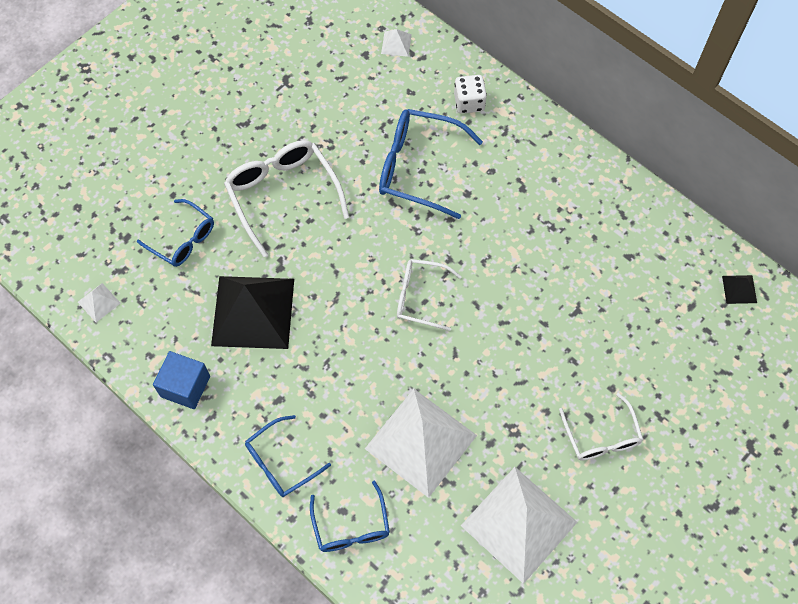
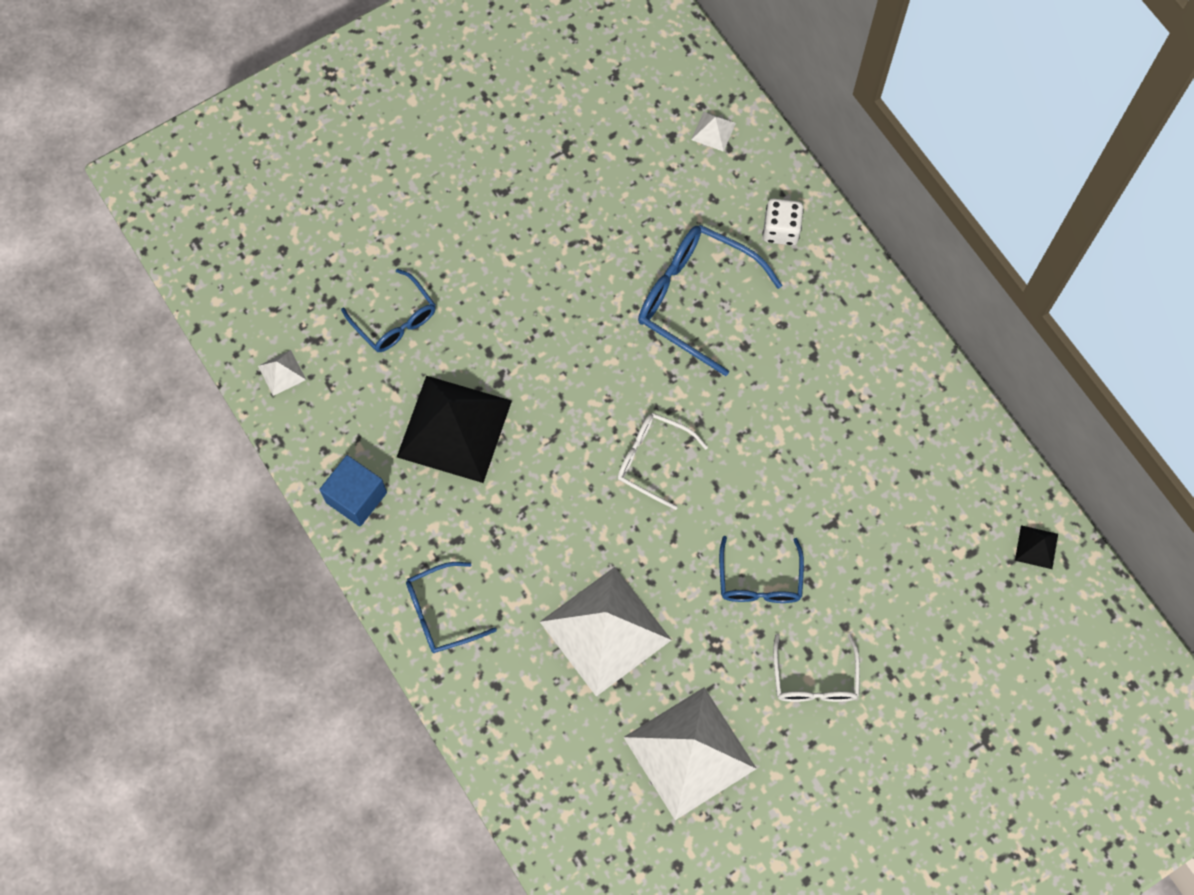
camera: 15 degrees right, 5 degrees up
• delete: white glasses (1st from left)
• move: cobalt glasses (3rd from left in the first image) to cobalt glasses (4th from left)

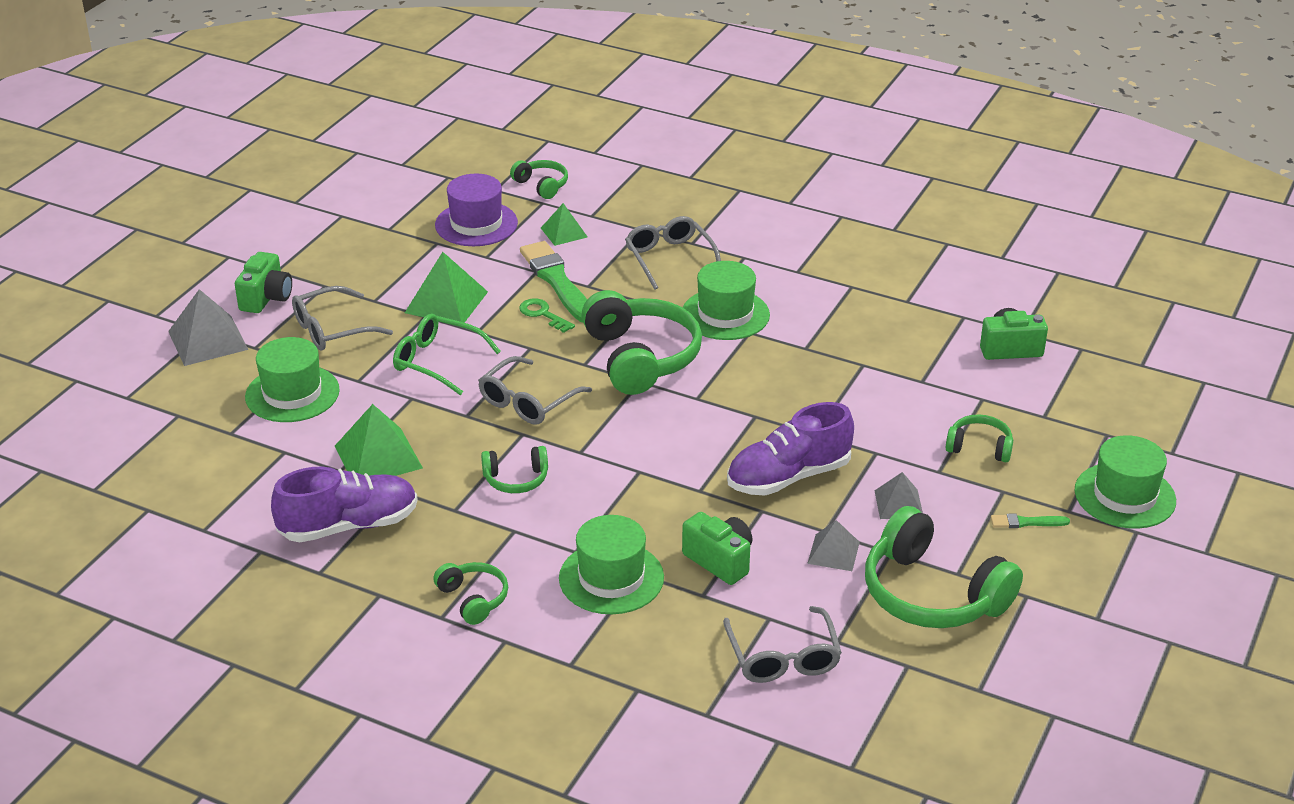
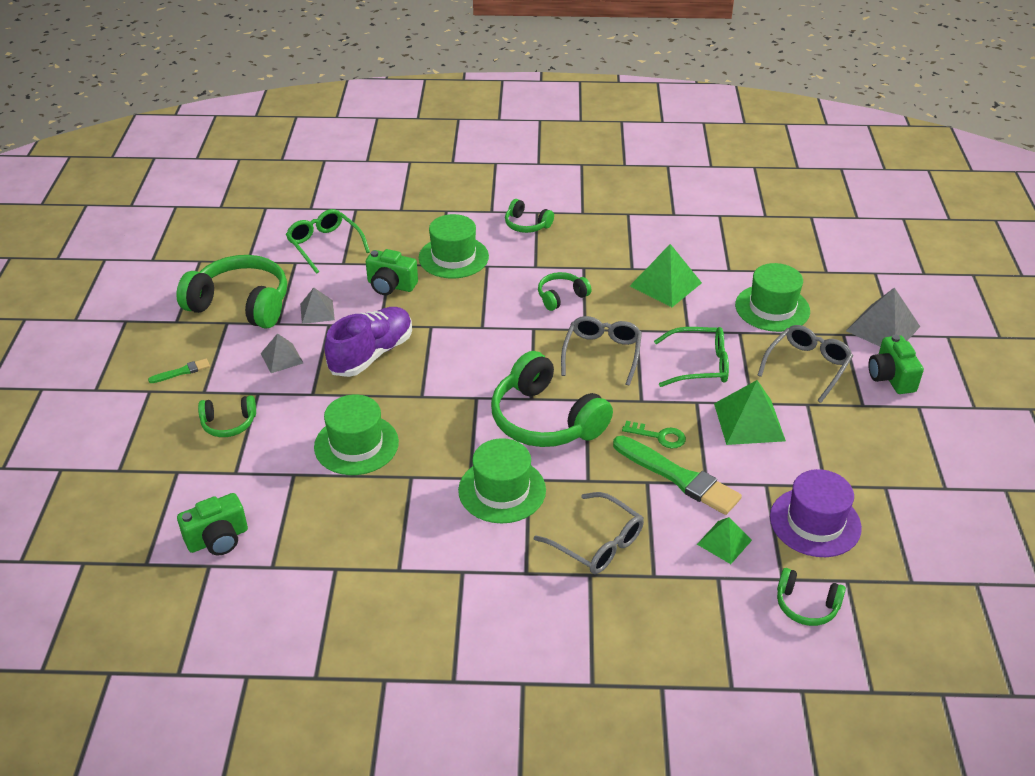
camera: 155 degrees right, 5 degrees up
• move: emerald tall hat (4th from left in the first image) to emerald tall hat (1st from left)
• delete: royal purple shoe (1st from left)
• recolor: grey glasses (4th from left) to emerald glasses (1st from left)

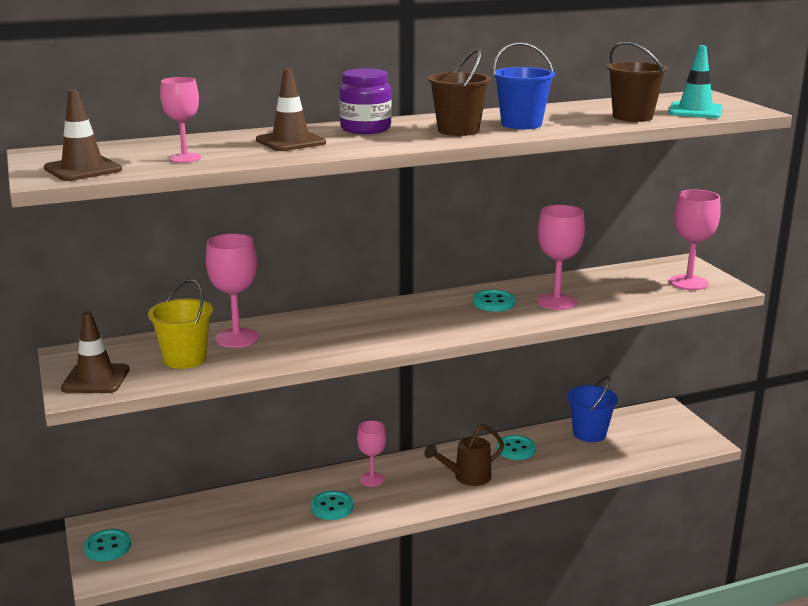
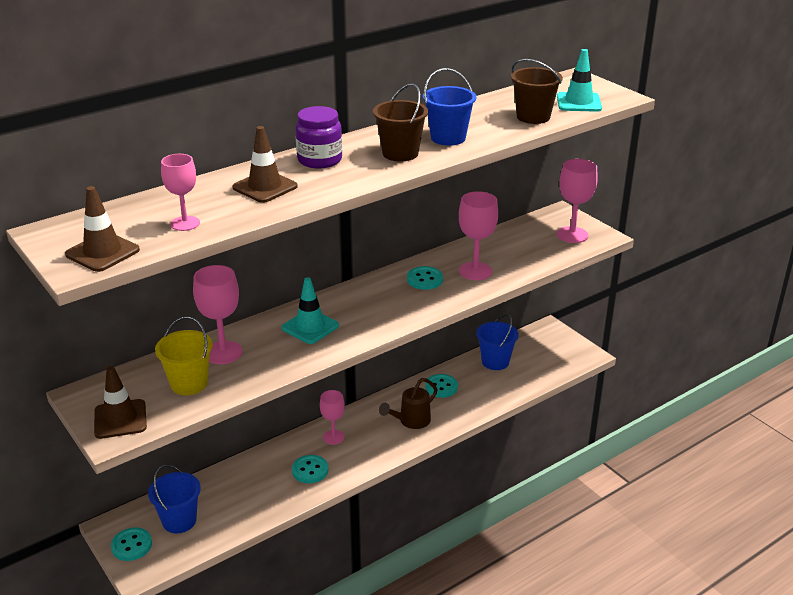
camera: 15 degrees left, 10 degrees up
• insert: turquoise traffic cone (1st from left)
• insert: cobalt sand bucket (1st from left)

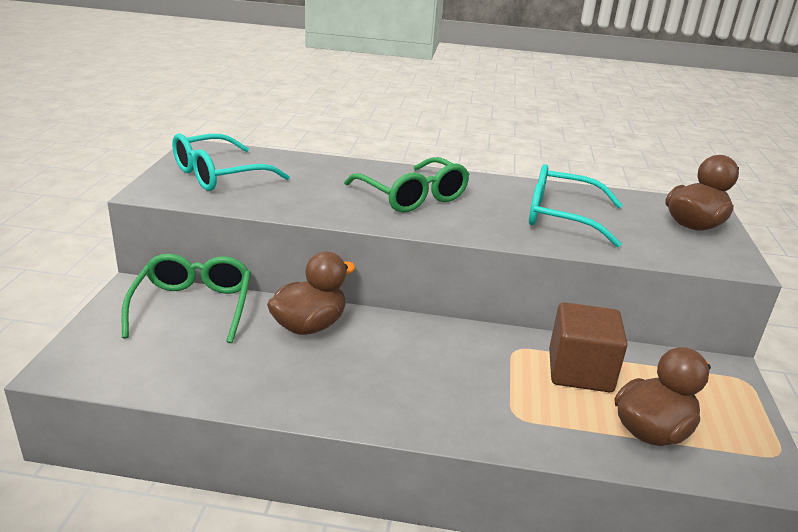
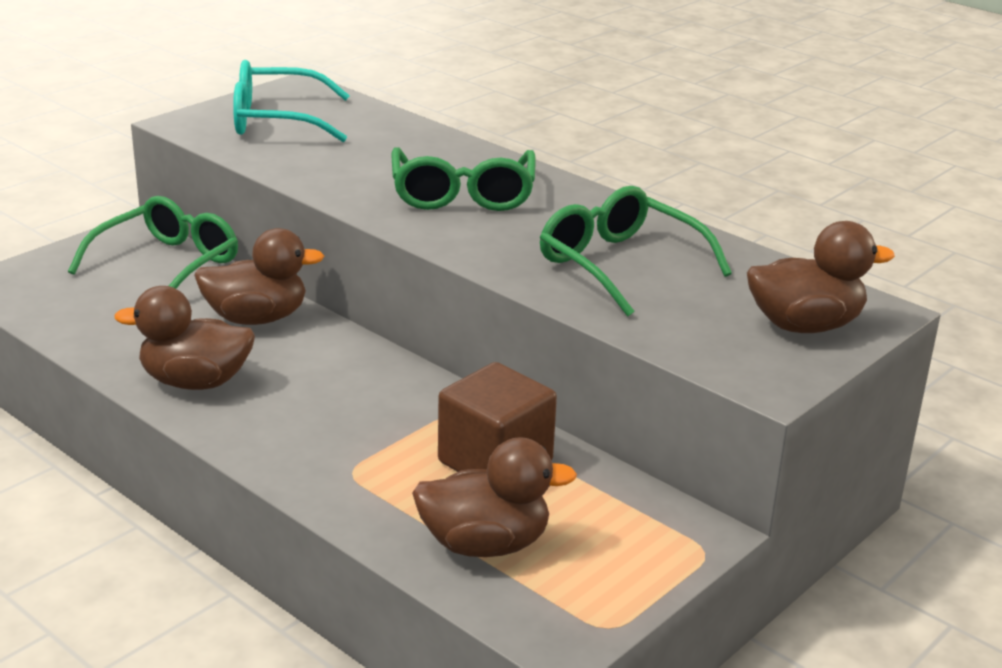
camera: 35 degrees right, 0 degrees up
• recolor: turquoise glasses (2nd from left) to emerald glasses (3rd from left)
• insert: dark brown toy duck (1st from left)

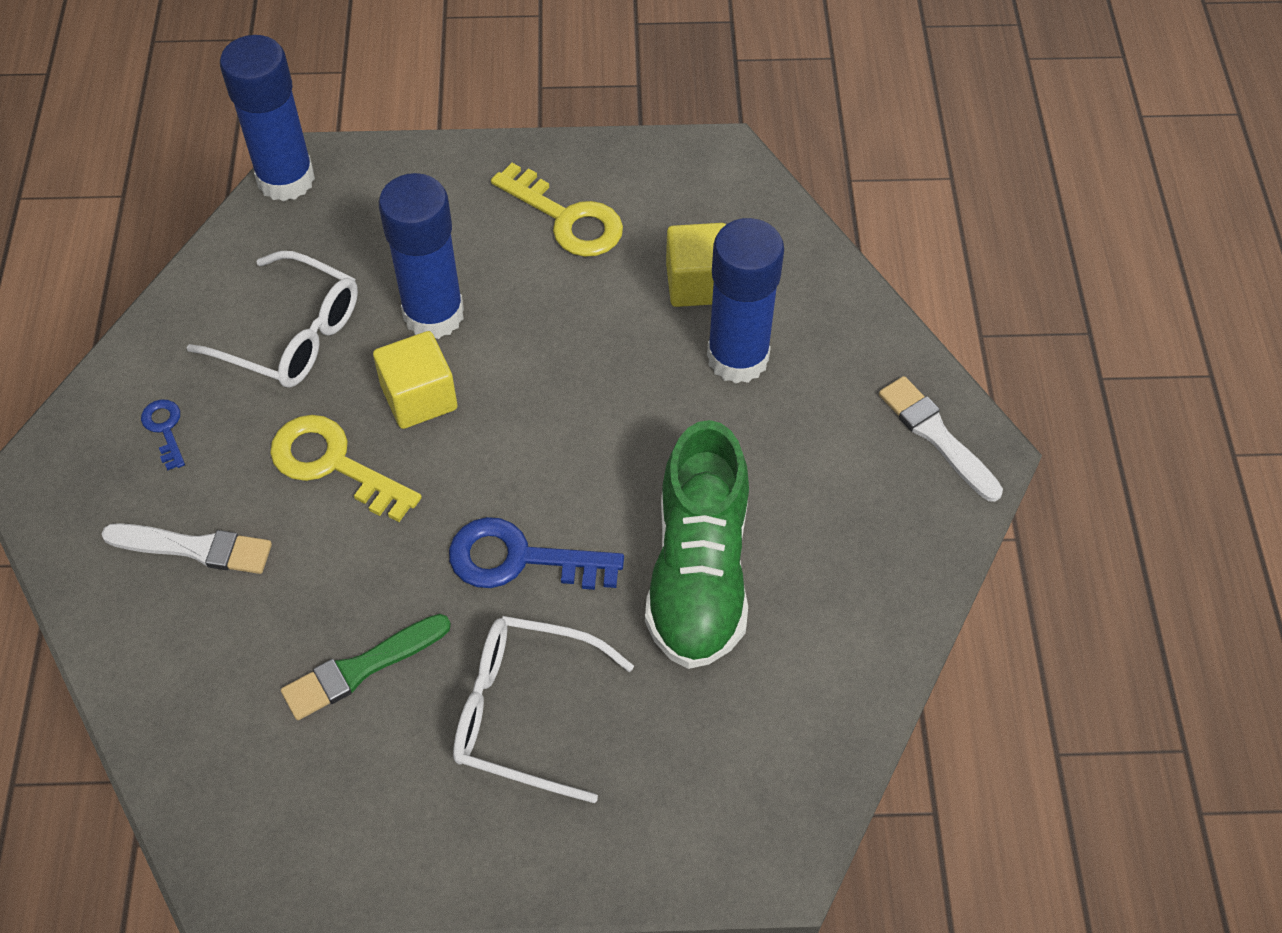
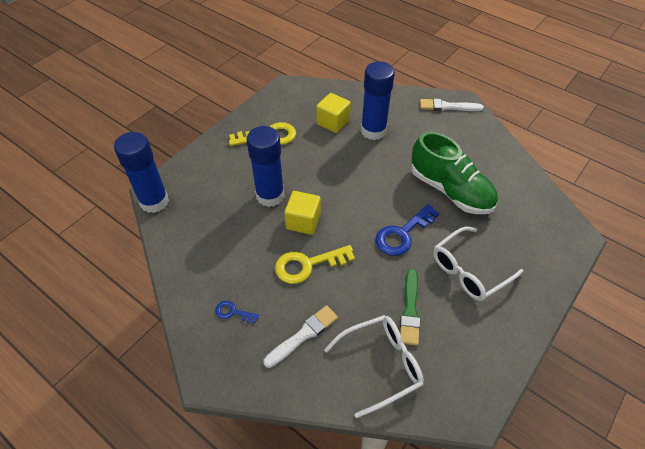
camera: 50 degrees left, 5 degrees down
• move: white glasses (1st from left)

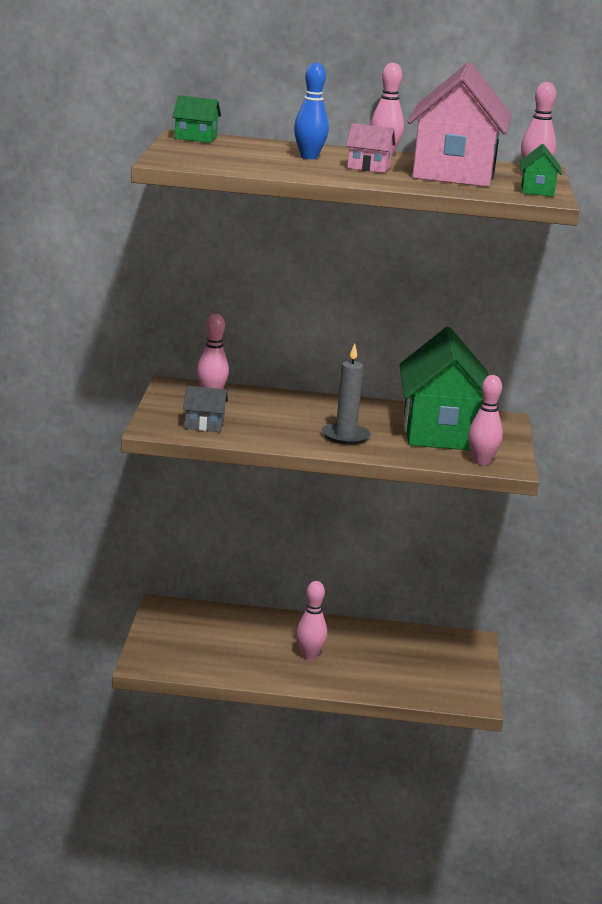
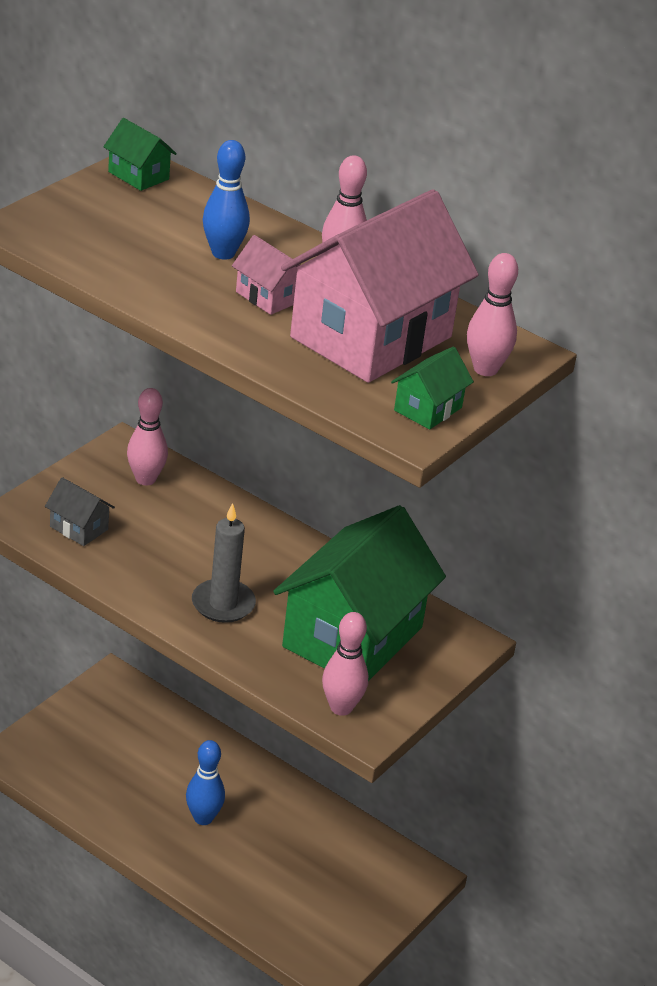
camera: 30 degrees right, 15 degrees up
• recolor: rose-pink tenpin (2nd from left) to cobalt tenpin (1st from left)

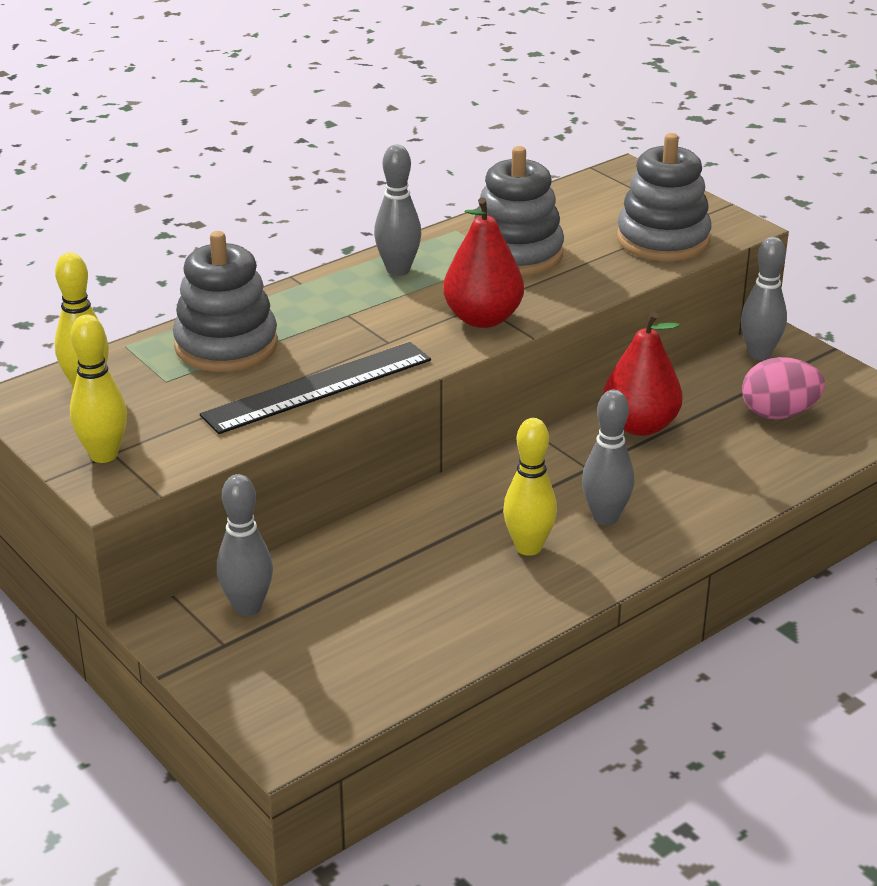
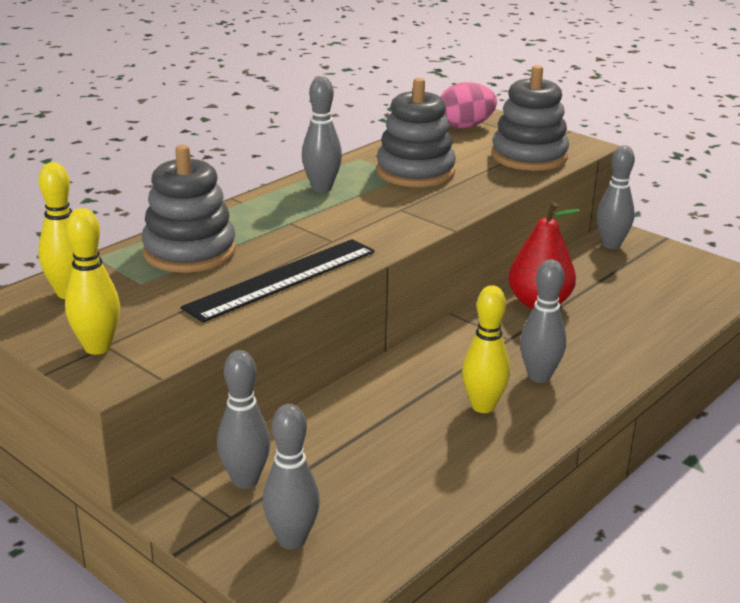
camera: 10 degrees left, 5 degrees down
• delete: crimson pear (1st from left)
• move: rose-pink egg
• insert: grey tenpin (2nd from left)

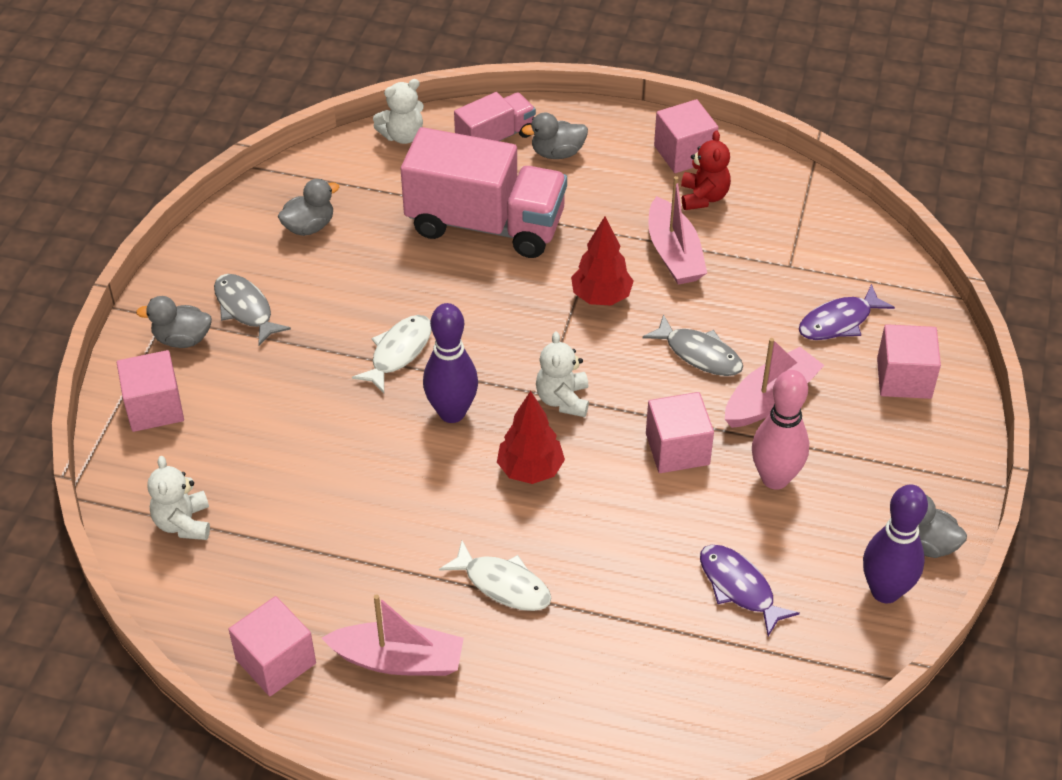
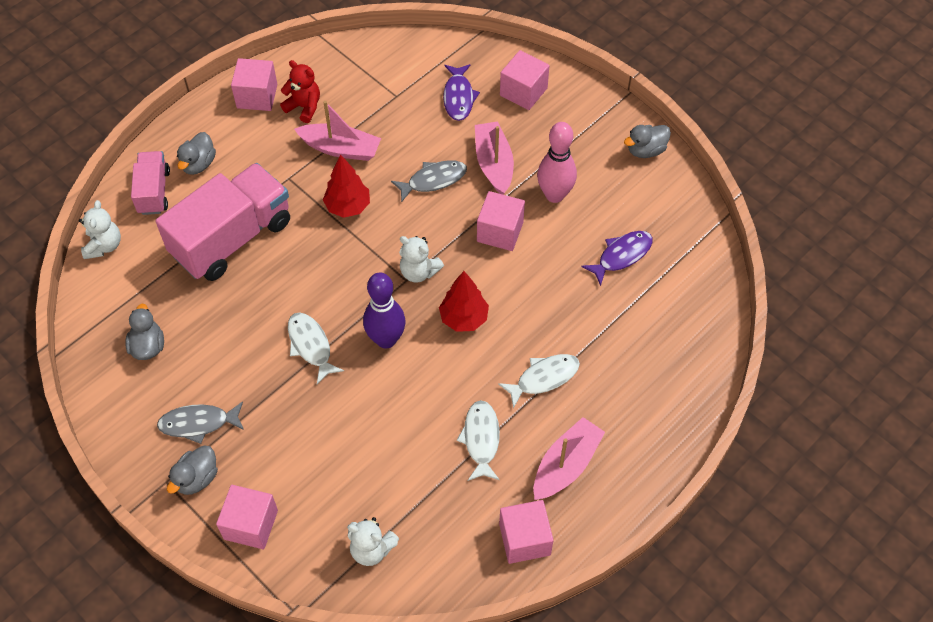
camera: 60 degrees left, 10 degrees up
• delete: royal purple tenpin (2nd from left)
• rotate: royal purple fish (1st from left in the first image) 150 degrees clockwise
• insert: white fish (2nd from left)

